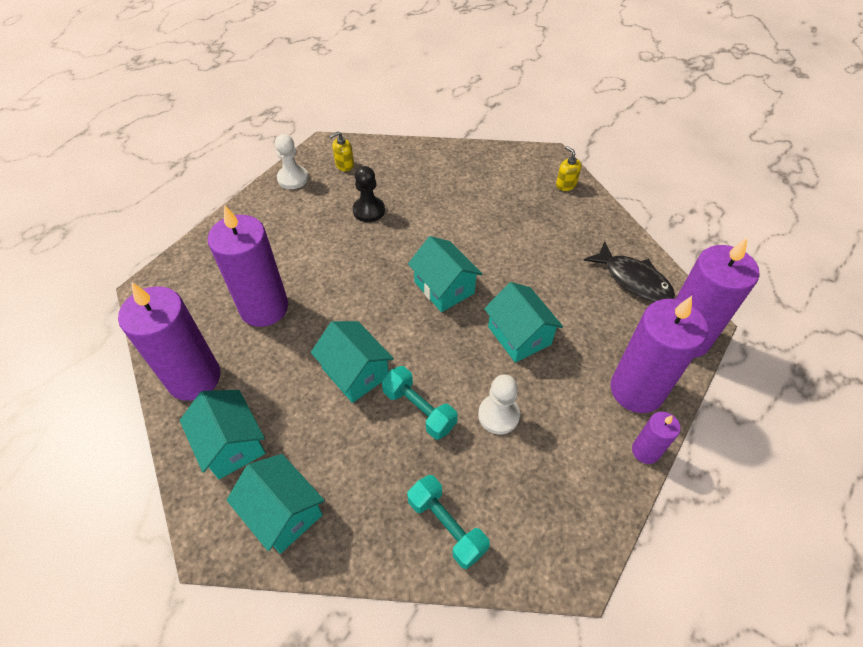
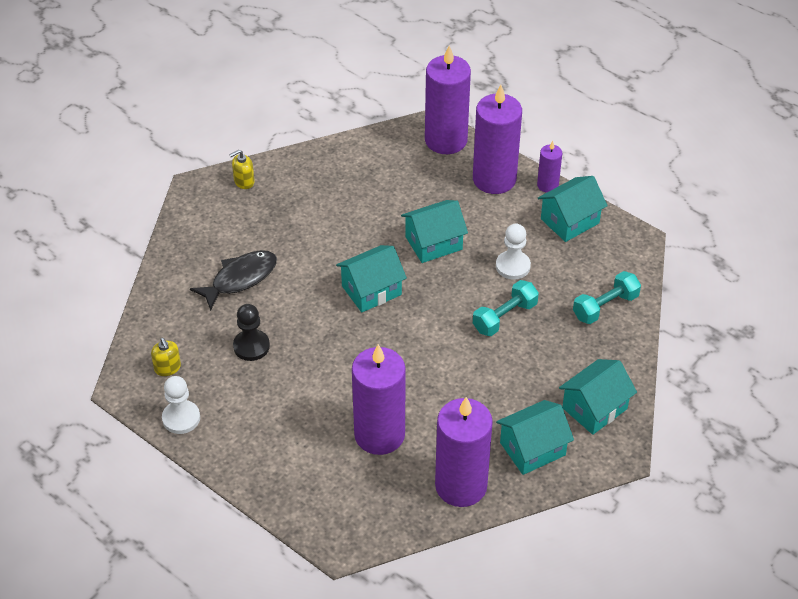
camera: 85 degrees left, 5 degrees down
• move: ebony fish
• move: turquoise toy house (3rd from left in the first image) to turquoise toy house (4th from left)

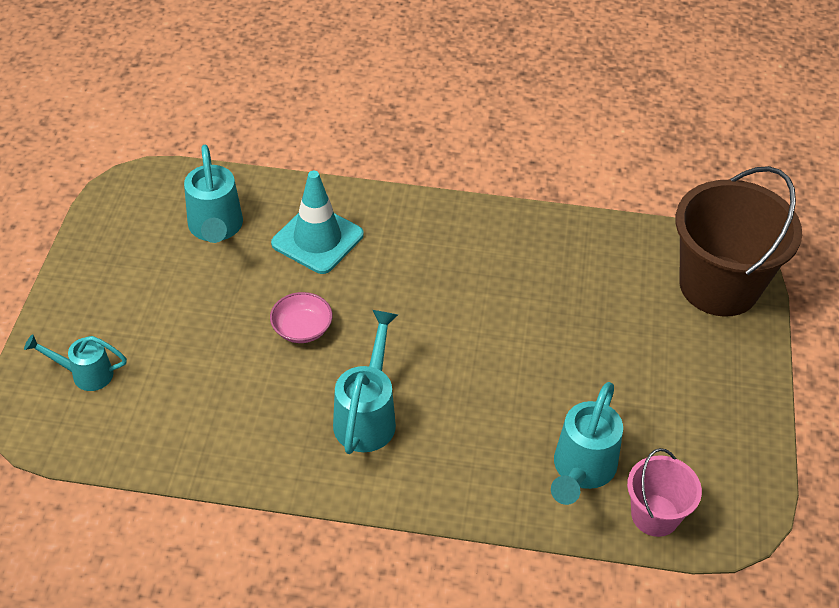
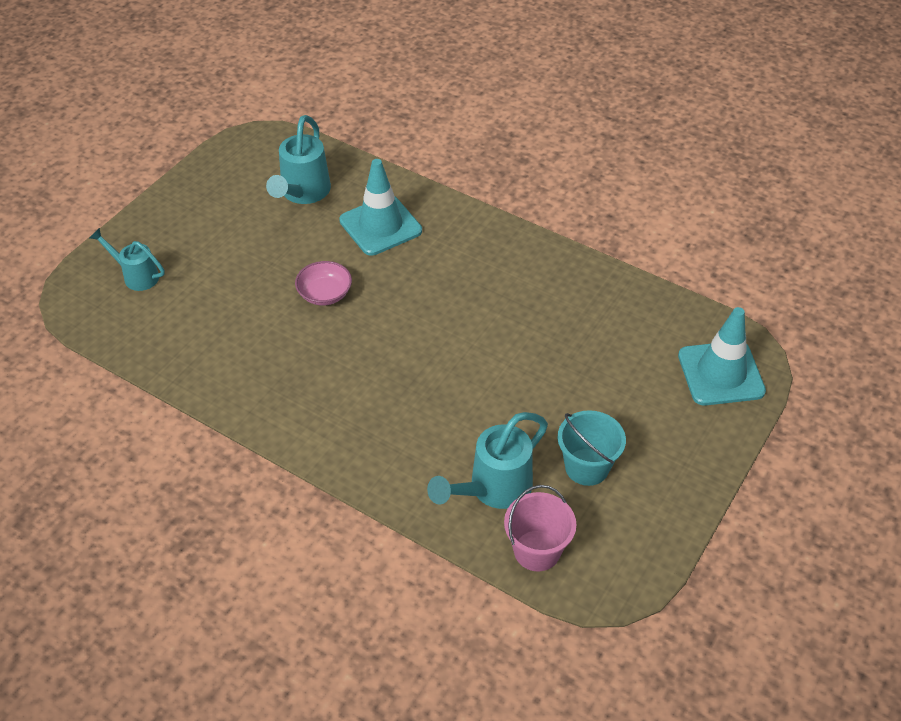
camera: 25 degrees right, 0 degrees up
• replace: dark brown sand bucket to turquoise traffic cone (2nd from left)
• delete: turquoise watering pot (3rd from left)
• insert: turquoise sand bucket

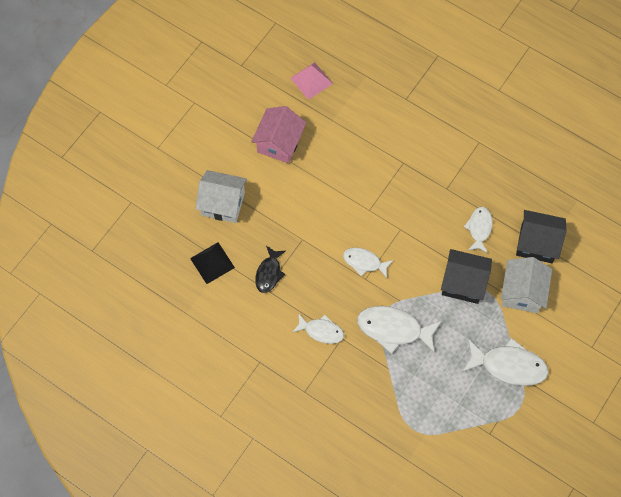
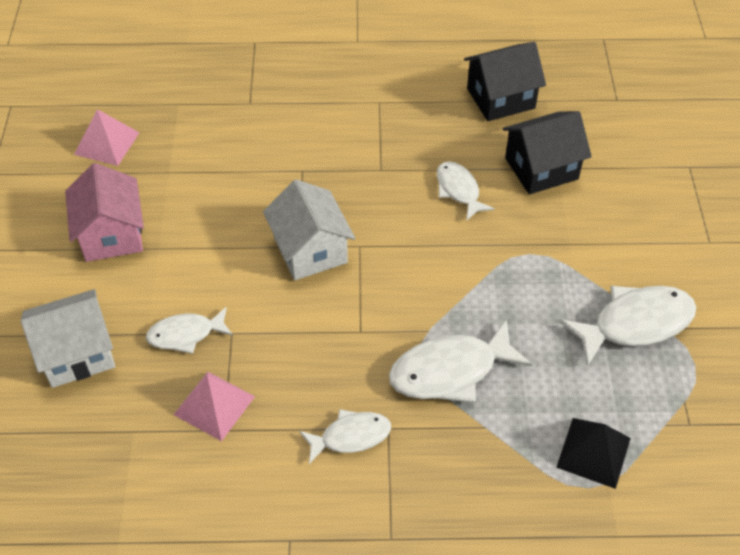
camera: 35 degrees left, 15 degrees down
• move: ebony pyramid shape
• replace: ebony fish to rose-pink pyramid shape (2nd from left)
• move: white fish (2nd from left in the first image) to white fish (1st from left)
• move: ebony toy house (1st from left)
• move: white toy house (2nd from left)

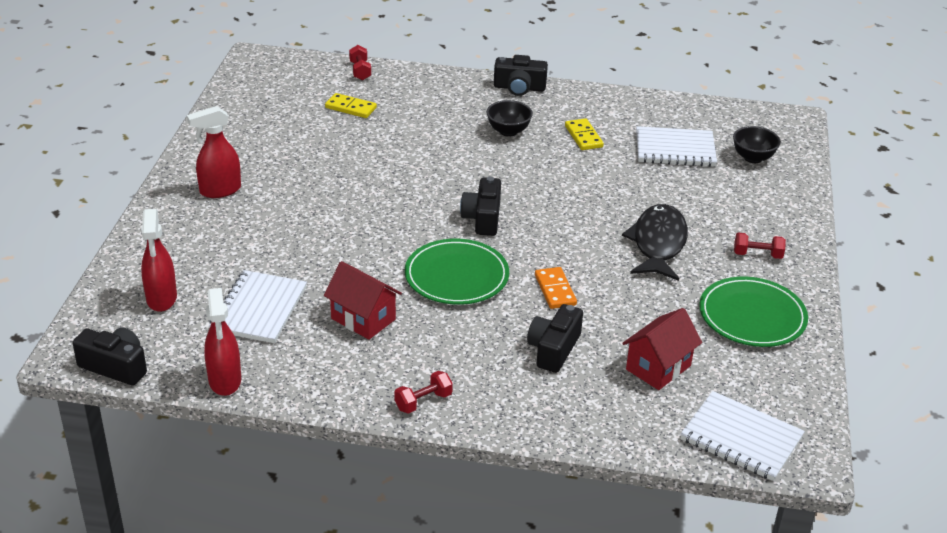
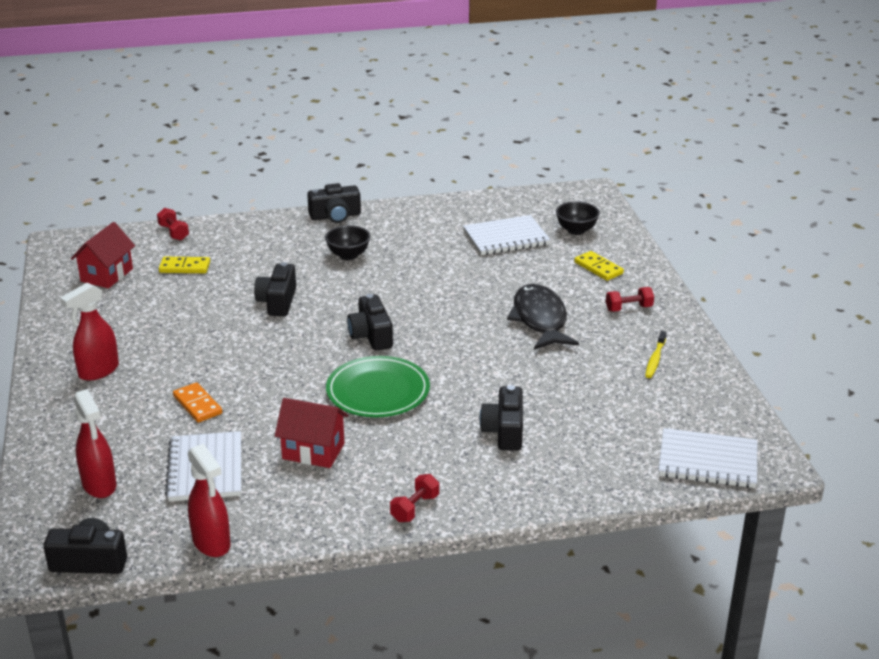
camera: 20 degrees left, 5 degrees down
• move: bright yellow domino tile (2nd from left)
• move: orange-coloured domino tile
• replace: emerald flat dish (2nd from left) to bright yellow toothbrush
• move: crimson toy house (2nd from left in the first image) to crimson toy house (1st from left)
• insert: ebony camera (2nd from left)

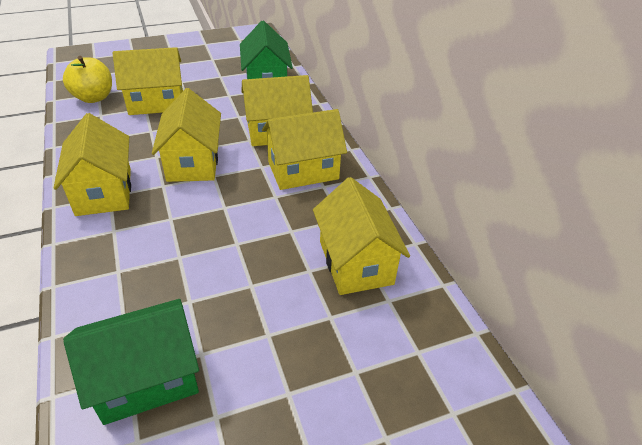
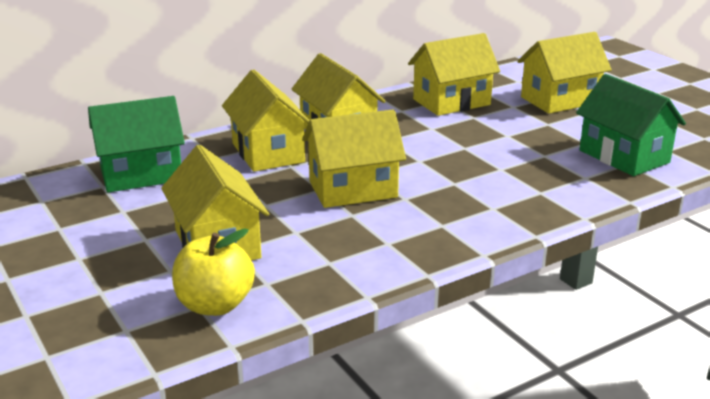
camera: 100 degrees left, 15 degrees down
• move: bright yellow toy house (1st from left in the first image) to bright yellow toy house (6th from left)

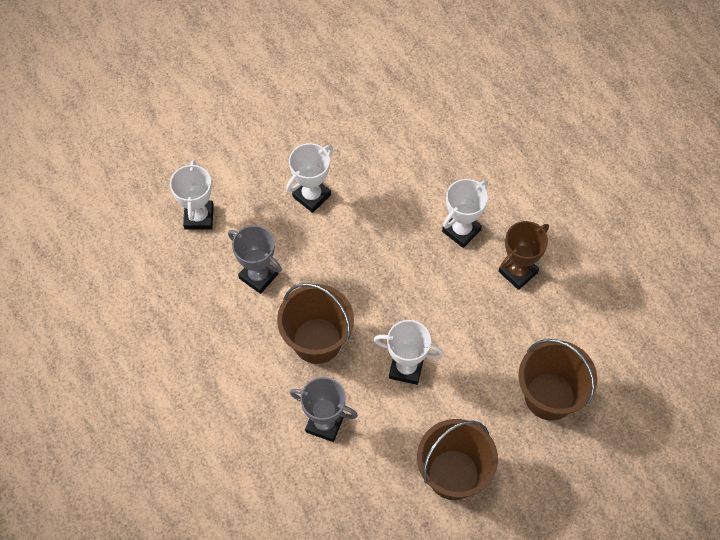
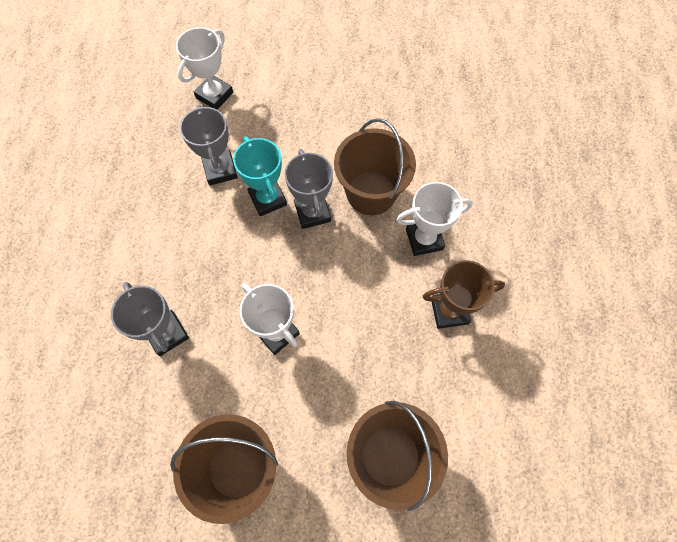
camera: 35 degrees right, 5 degrees up
• delete: white prize cup (2nd from left)
• move: dark brown sand bucket (1st from left in the first image) to dark brown sand bucket (2nd from left)
• insert: turquoise prize cup
• insert: grey prize cup (3rd from left)

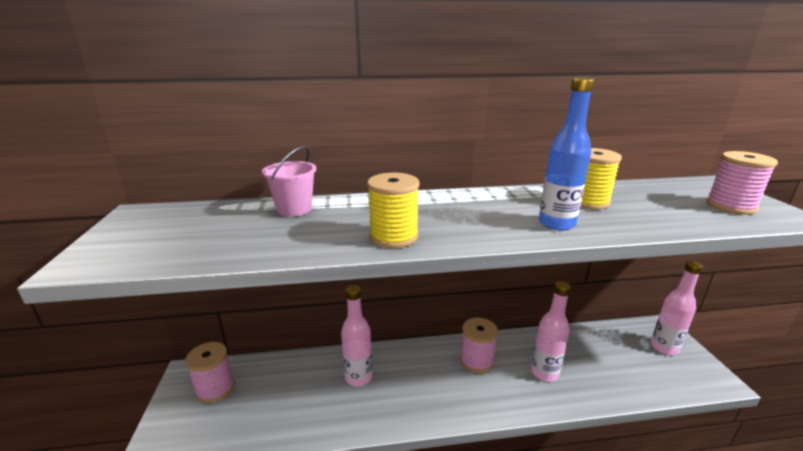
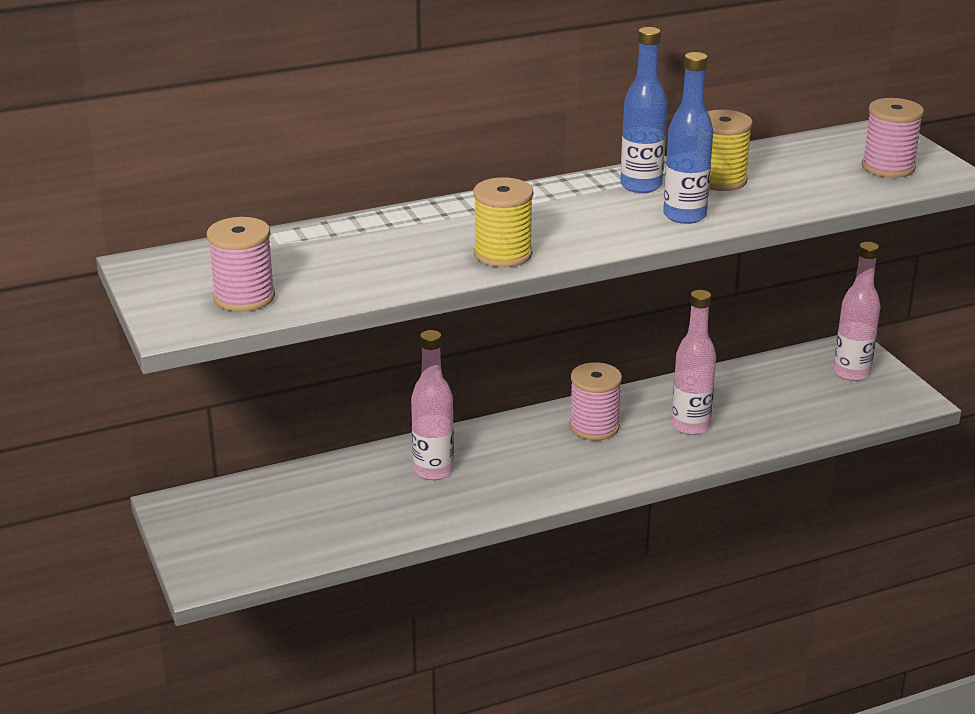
camera: 15 degrees left, 5 degrees up
• delete: rose-pink sand bucket
• move: rose-pink bobbin (1st from left)
• insert: cobalt drink bottle (1st from left)

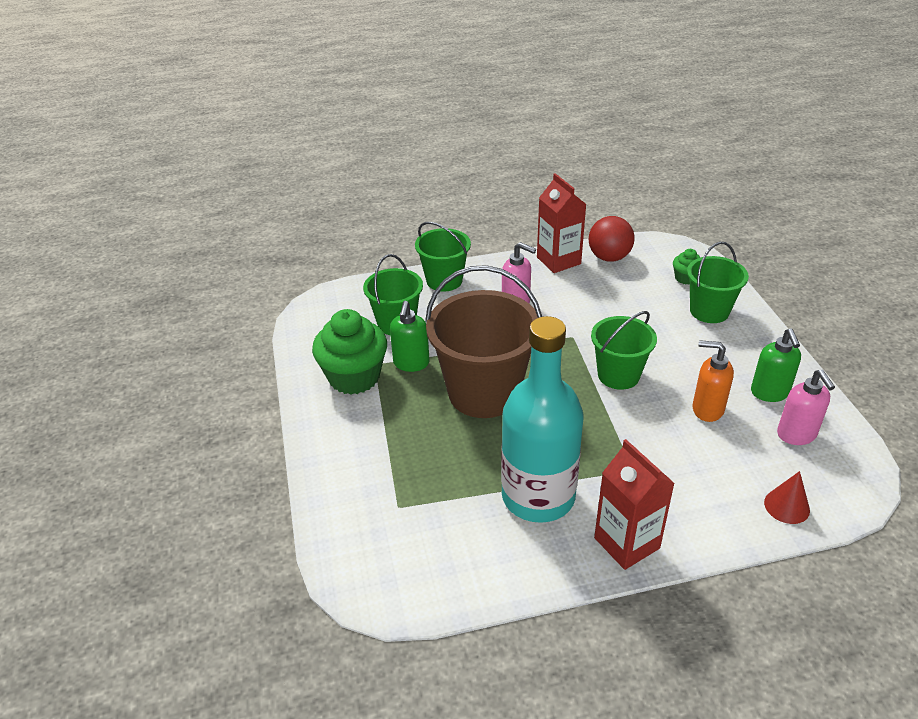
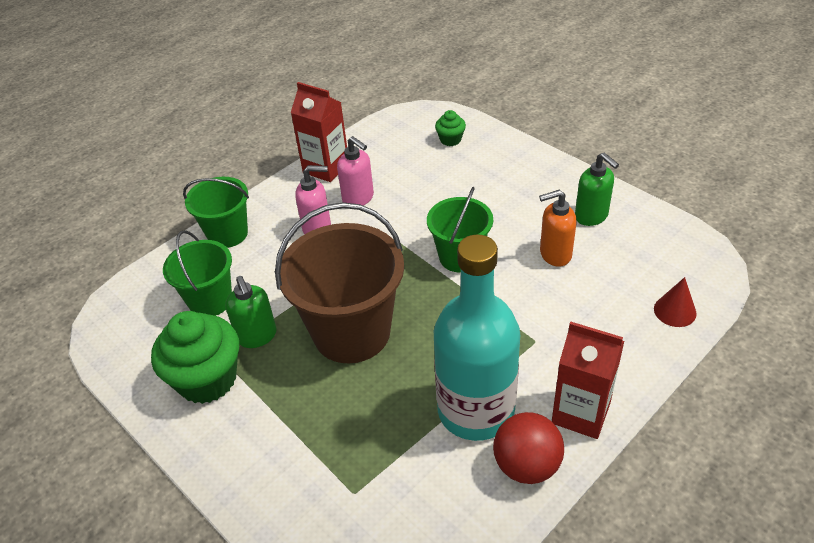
camera: 30 degrees left, 5 degrees up
• move: crimson play ball
• delete: emerald sand bucket (4th from left)
• move: rose-pink pump bottle (2nd from left)

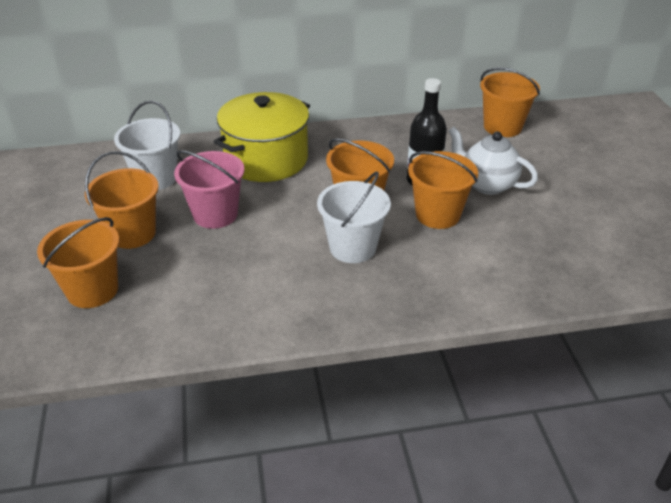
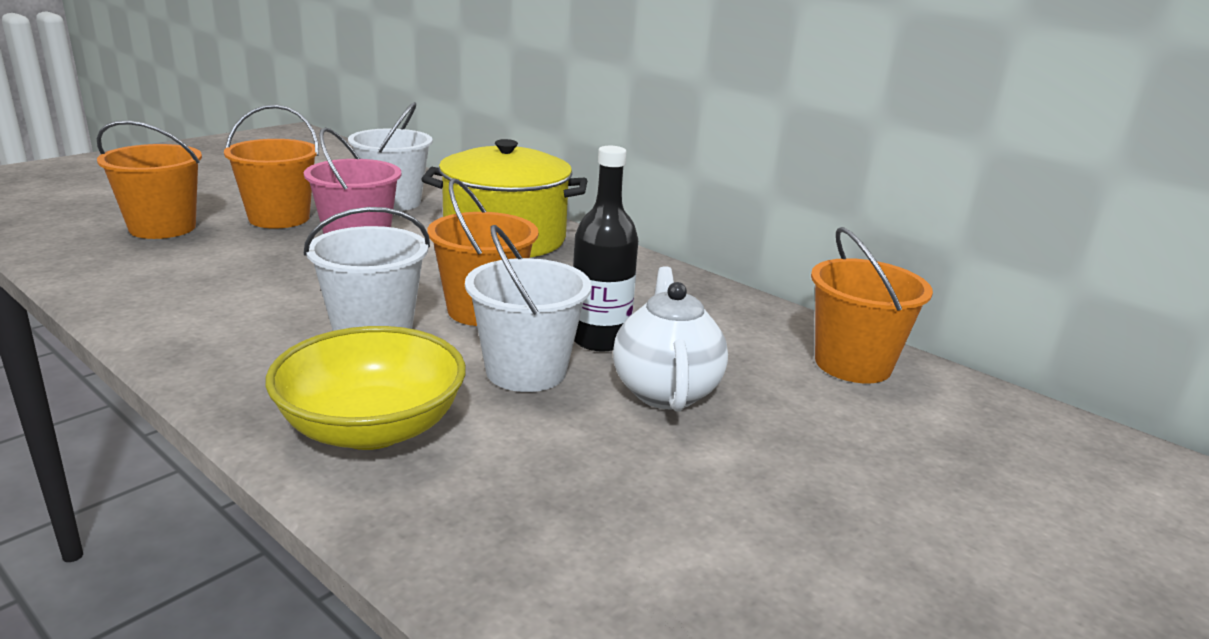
camera: 50 degrees right, 15 degrees down
• recolor: orange-coloured sand bucket (4th from left) to white sand bucket (3rd from left)
• insert: bright yellow bowl

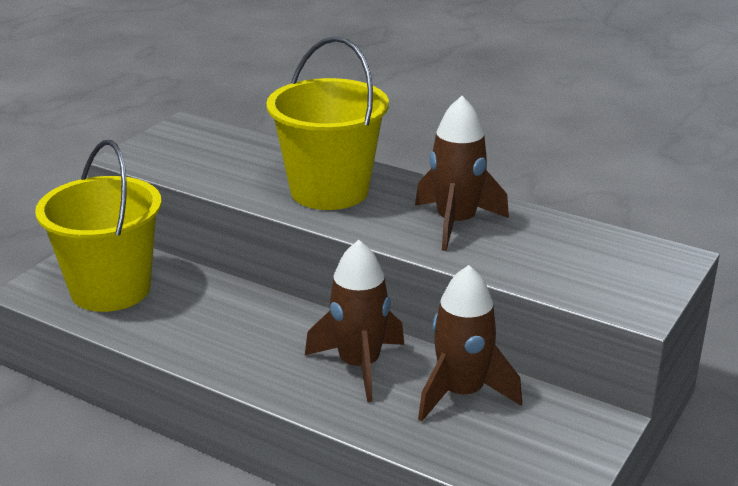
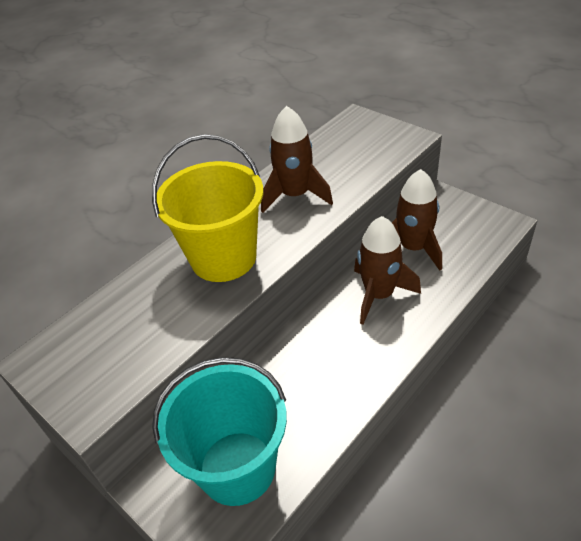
camera: 75 degrees left, 15 degrees up
• recolor: bright yellow sand bucket (1st from left) to turquoise sand bucket

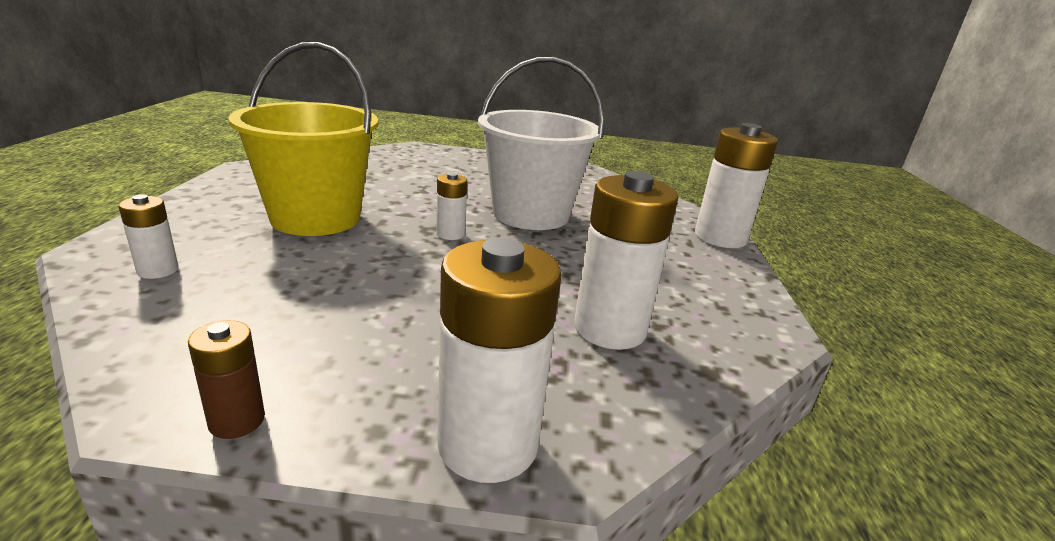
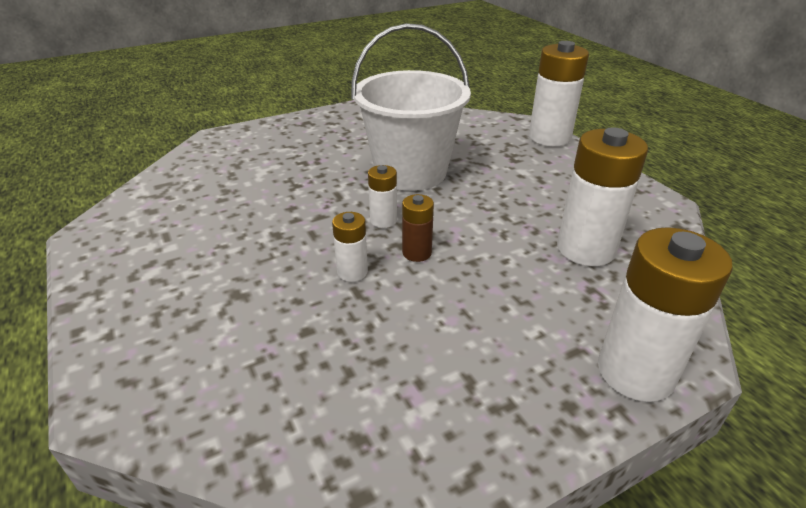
camera: 30 degrees left, 10 degrees up
• delete: bright yellow sand bucket
• move: white power cell (1st from left)
• move: dark brown power cell

